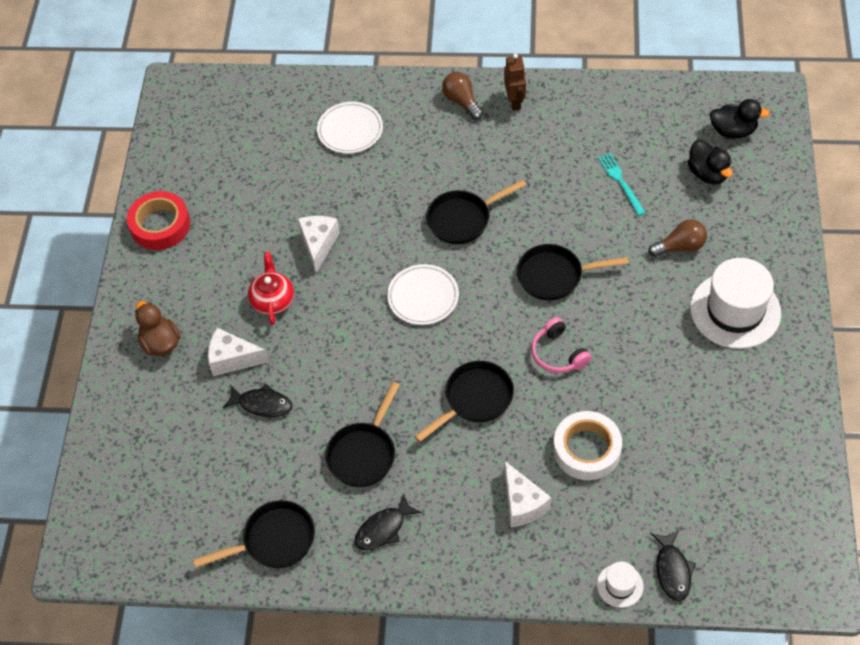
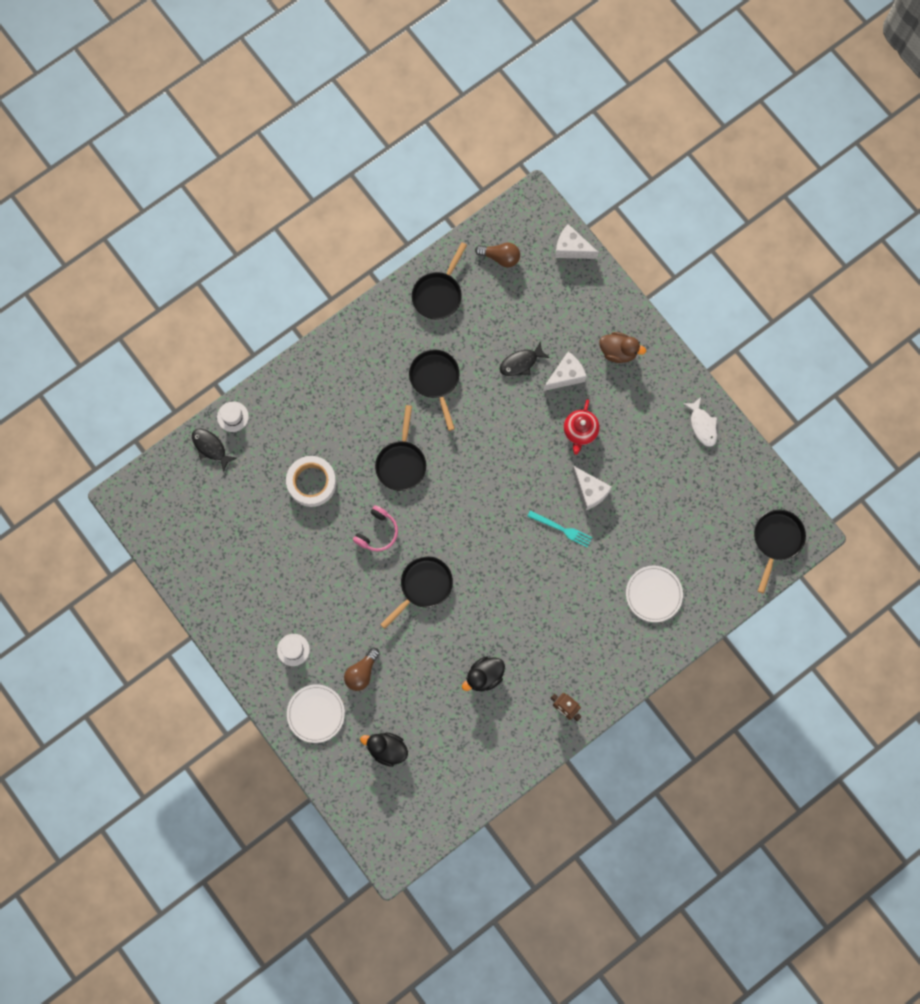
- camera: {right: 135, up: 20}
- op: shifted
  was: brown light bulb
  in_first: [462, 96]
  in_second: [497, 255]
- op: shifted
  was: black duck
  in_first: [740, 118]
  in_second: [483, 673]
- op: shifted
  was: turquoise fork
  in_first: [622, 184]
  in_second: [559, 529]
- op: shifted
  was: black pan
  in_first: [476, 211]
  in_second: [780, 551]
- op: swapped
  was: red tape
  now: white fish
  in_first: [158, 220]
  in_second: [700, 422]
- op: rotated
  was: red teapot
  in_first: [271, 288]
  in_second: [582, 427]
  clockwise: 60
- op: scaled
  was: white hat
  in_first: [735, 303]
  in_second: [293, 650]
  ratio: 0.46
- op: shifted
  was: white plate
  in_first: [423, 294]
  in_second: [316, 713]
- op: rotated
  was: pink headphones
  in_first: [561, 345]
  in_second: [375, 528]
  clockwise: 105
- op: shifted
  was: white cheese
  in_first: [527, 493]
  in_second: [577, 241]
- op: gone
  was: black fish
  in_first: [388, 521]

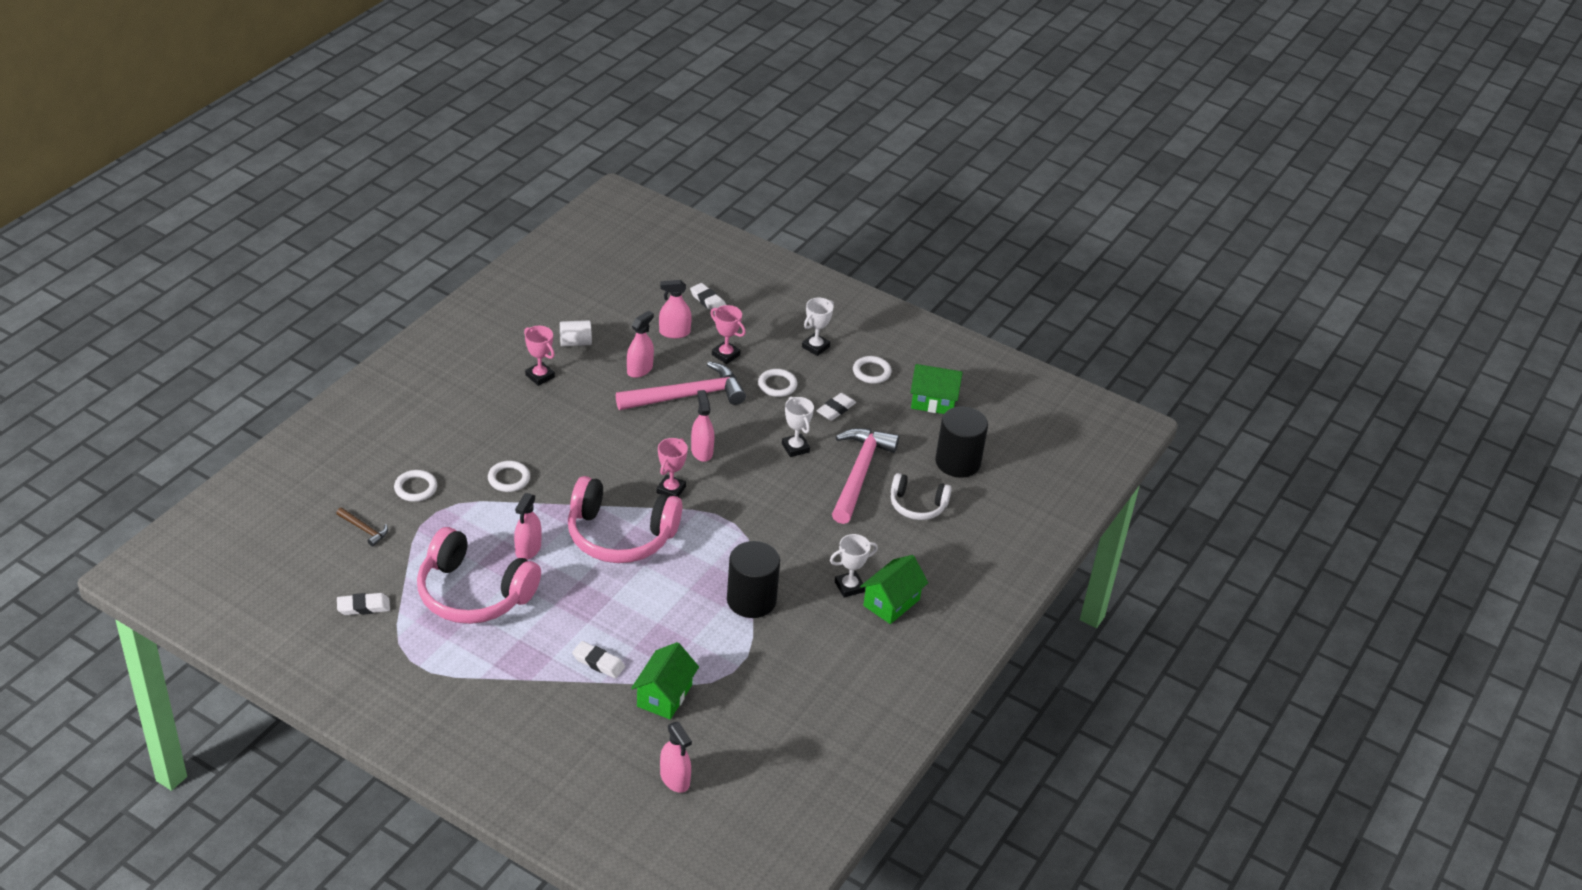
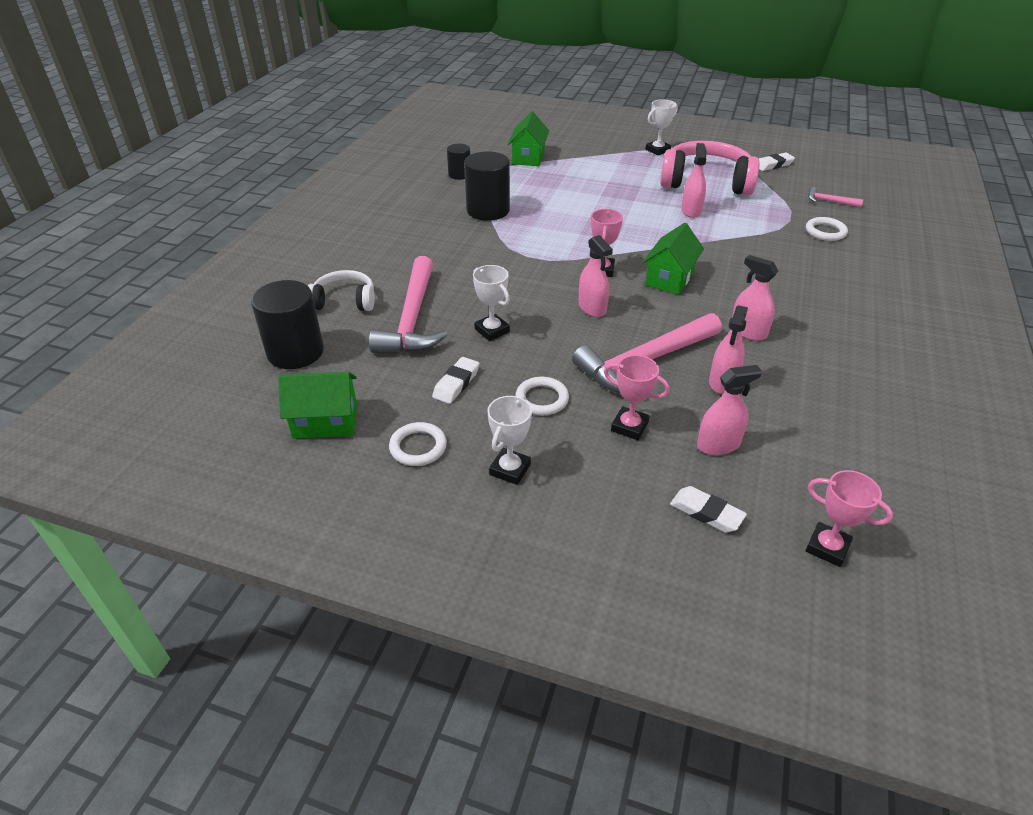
- camera: {right: 170, up: 0}
- op: gone
  was: white cylinder
  in_first: [576, 333]
- op: shifted
  was: pink trophy
  in_first: [539, 356]
  in_second: [849, 518]
- op: gone
  was: white ring
  in_first: [509, 476]
- op: gone
  was: pink headphones
  in_first: [625, 519]
- op: repainted
  was: brown hammer
  now: pink hammer
  in_first: [362, 526]
  in_second: [835, 197]
- op: shifted
  was: white trophy
  in_first: [854, 566]
  in_second: [661, 127]
- op: shifted
  was: green house
  in_first: [894, 589]
  in_second: [673, 259]
- op: gone
  was: white eraser
  in_first: [598, 660]
- op: shifted
  was: pink spray bottle
  in_first: [676, 757]
  in_second: [755, 298]
- op: new
  now: black cylinder
  in_second: [458, 162]

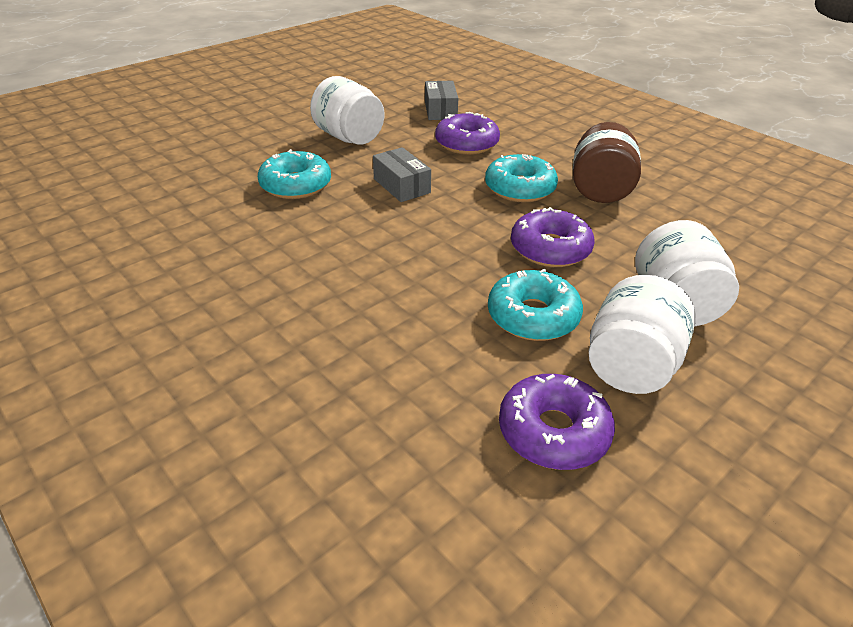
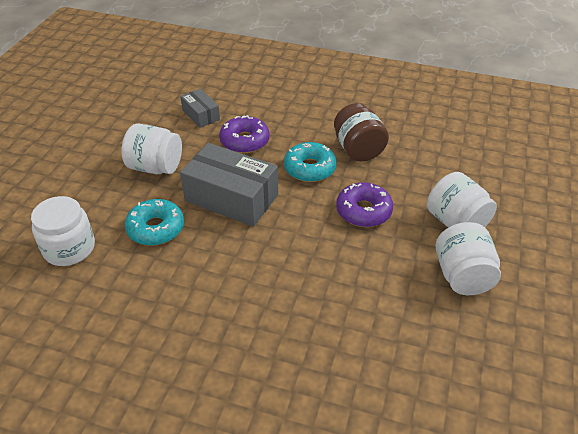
- camera: {right: -30, up: 5}
- op: scaled
  was: grey box
  in_first: [402, 174]
  in_second: [229, 185]
  ratio: 1.9
- op: gone
  was: turquoise donut
  in_first: [535, 305]
- op: gone
  was: purple donut
  in_first: [557, 422]
- op: new
  now: white jar
  in_second: [63, 231]

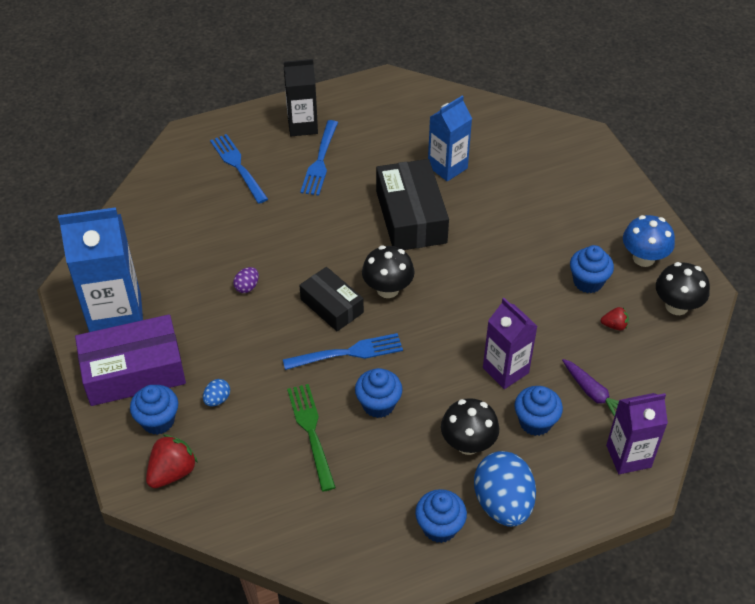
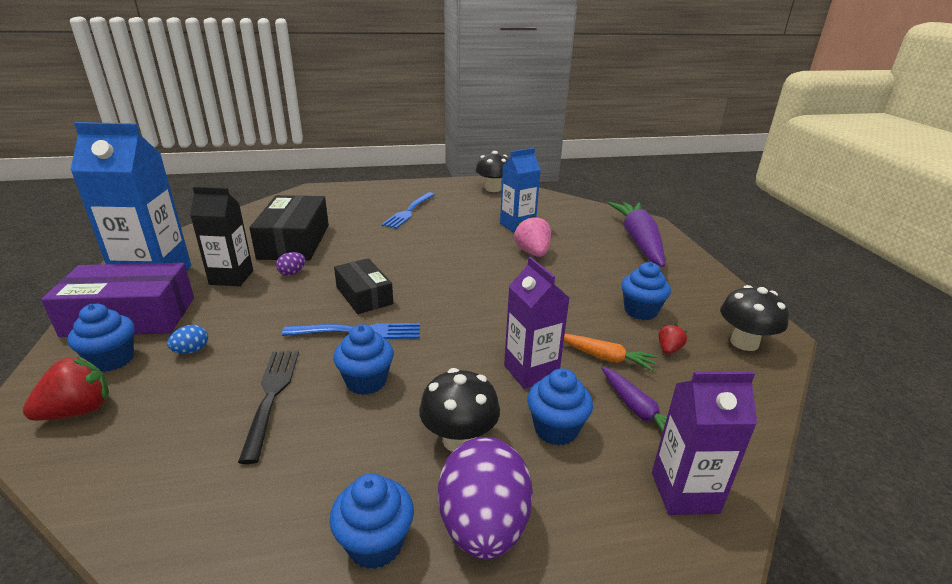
- camera: {right: 10, up: -20}
- op: shifted
  was: black carton
  in_first: [301, 97]
  in_second: [221, 236]
- op: gone
  was: blue fork
  in_first: [239, 169]
- op: shifted
  was: black box
  in_first: [412, 204]
  in_second: [289, 227]
- op: gone
  was: blue mushroom
  in_first: [649, 241]
- op: shifted
  was: black mushroom
  in_first: [388, 271]
  in_second: [492, 171]
- op: rotated
  was: red strawberry
  in_first: [615, 319]
  in_second: [673, 339]
  clockwise: -75
- op: repainted
  was: green fork
  now: black fork
  in_first: [311, 438]
  in_second: [268, 407]
- op: repainted
  was: blue egg
  now: purple egg
  in_first: [505, 489]
  in_second: [485, 498]
- op: new
  now: purple carrot
  in_second: [636, 234]
- op: new
  now: pink strawberry
  in_second: [532, 236]
- op: new
  now: orange carrot
  in_second: [611, 352]

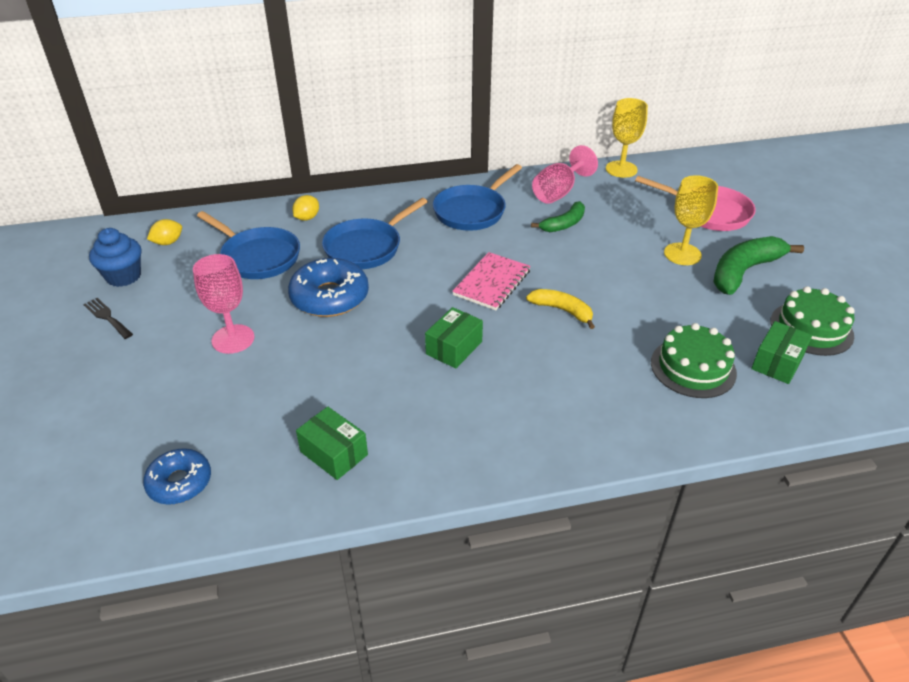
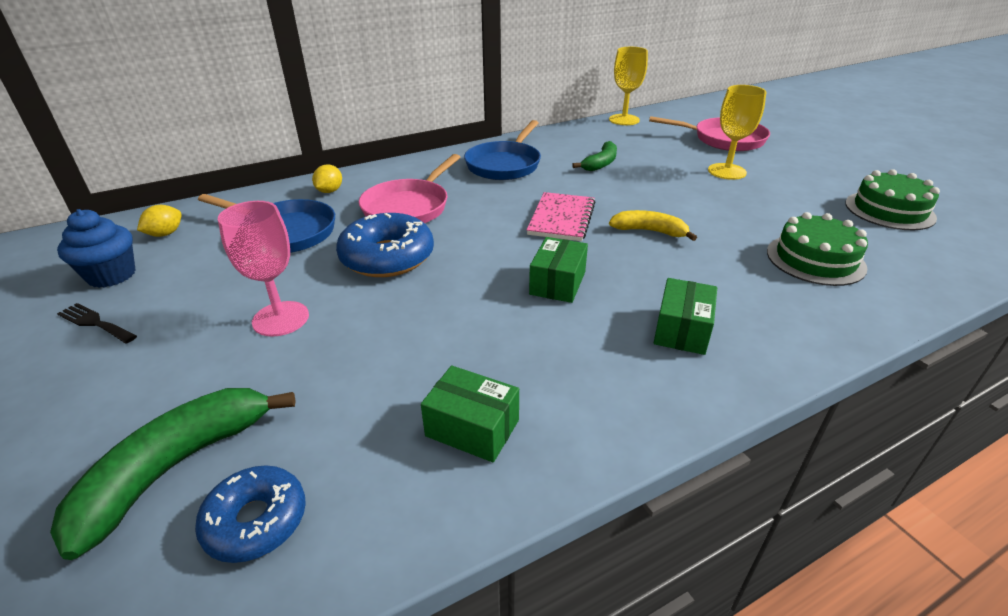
- camera: {right: -15, up: -5}
- op: gone
  was: pink goblet
  in_first: [565, 174]
- op: repainted
  was: blue pan
  now: pink pan
  in_first: [375, 233]
  in_second: [409, 188]
- op: shifted
  was: green banana
  in_first: [758, 265]
  in_second: [173, 474]
- op: shifted
  was: green box
  in_first: [781, 352]
  in_second: [685, 316]

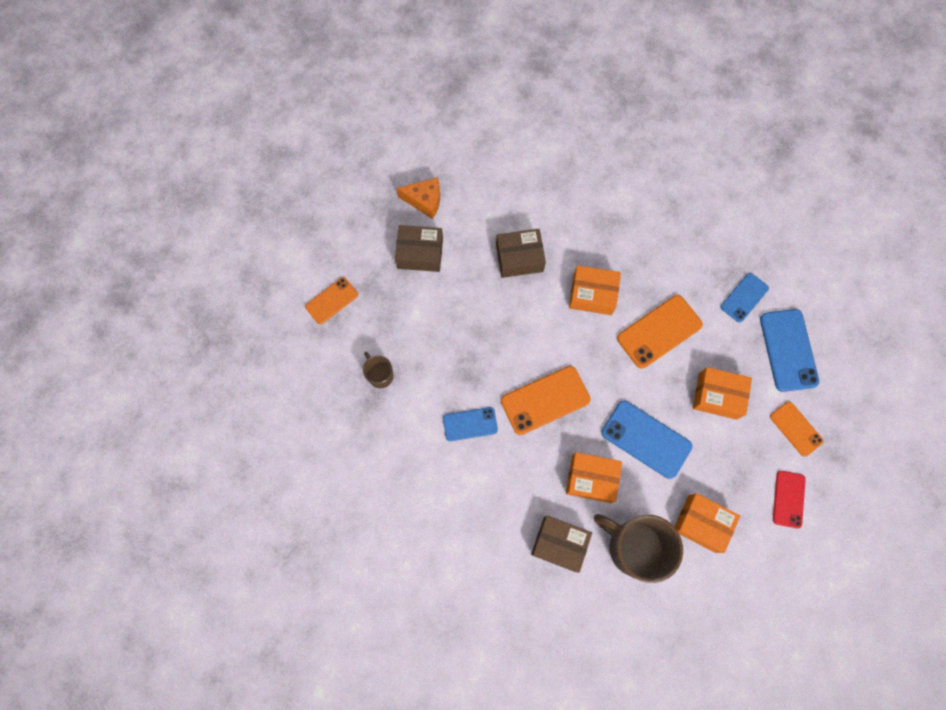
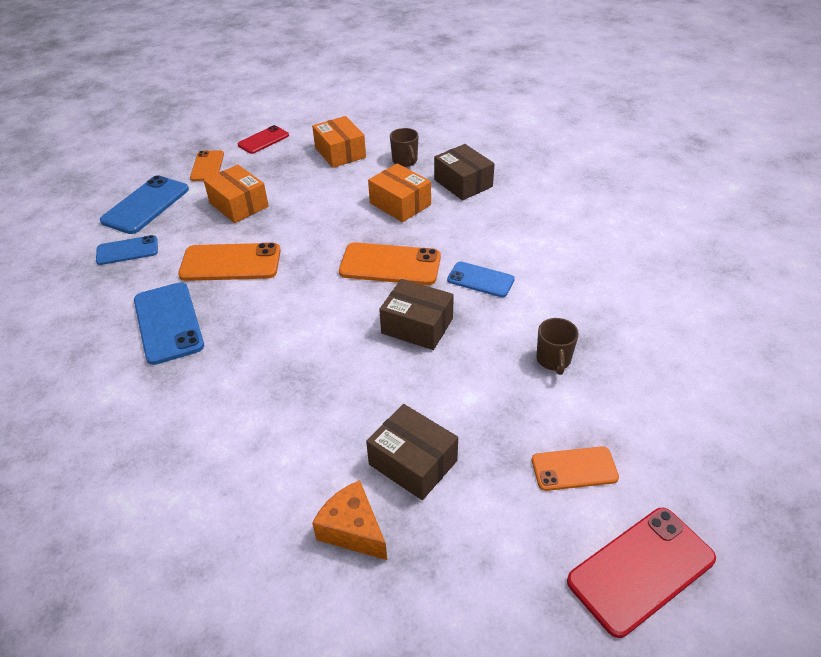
- camera: {right: -145, up: -30}
- op: shifted
  was: brown box
  in_first: [521, 253]
  in_second: [416, 314]
- op: gone
  was: orange box
  in_first: [595, 290]
- op: shifted
  was: blue phone
  in_first: [646, 440]
  in_second: [169, 323]
- op: scaled
  was: brown mug
  in_first: [638, 548]
  in_second: [404, 147]
  ratio: 0.49
- op: new
  now: red phone
  in_second: [641, 573]

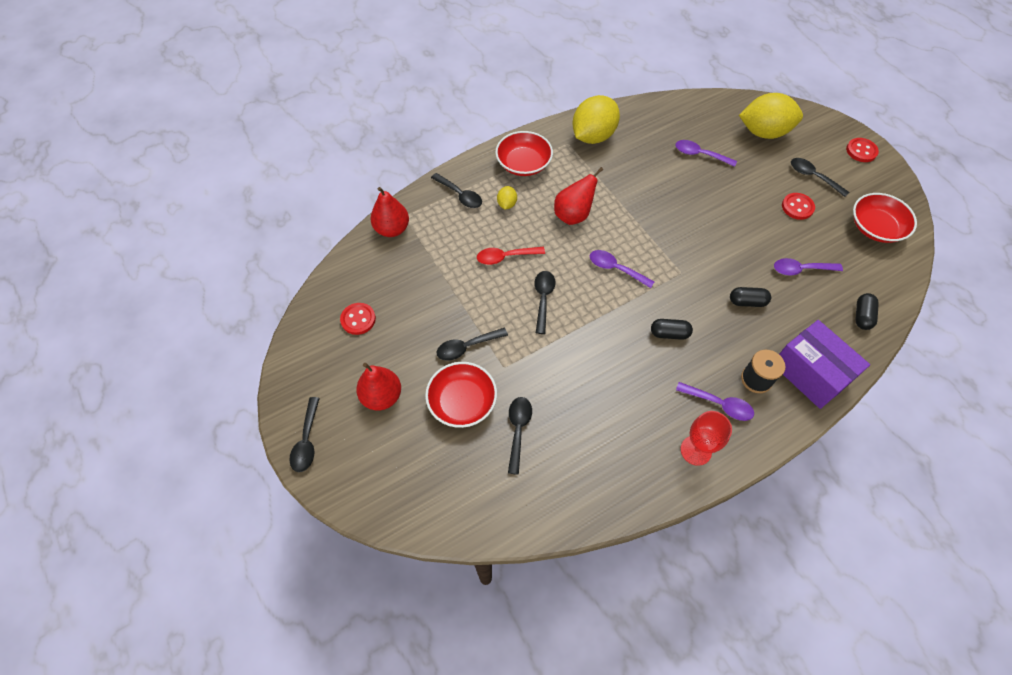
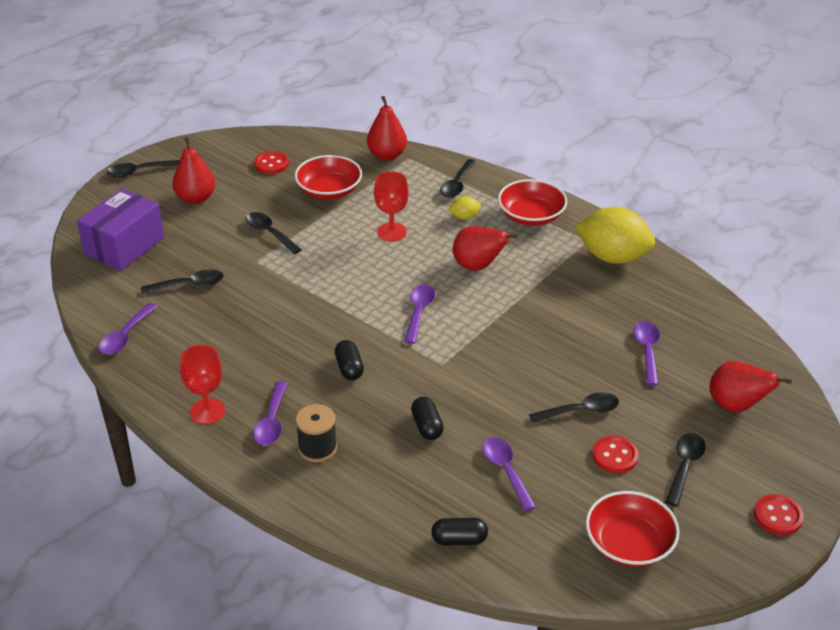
- camera: {right: 70, up: -20}
- op: swapped
  was: yellow lemon
  now: red pear
  in_first: [771, 116]
  in_second: [751, 386]
- op: swapped
  was: red spoon
  now: red goblet
  in_first: [511, 256]
  in_second: [391, 206]
- op: shifted
  was: black spoon
  in_first: [545, 302]
  in_second: [574, 407]
- op: shifted
  was: purple box
  in_first: [824, 364]
  in_second: [120, 229]
- op: shifted
  was: red bowl
  in_first: [461, 395]
  in_second: [328, 177]
- op: new
  now: purple spoon
  in_second: [128, 329]

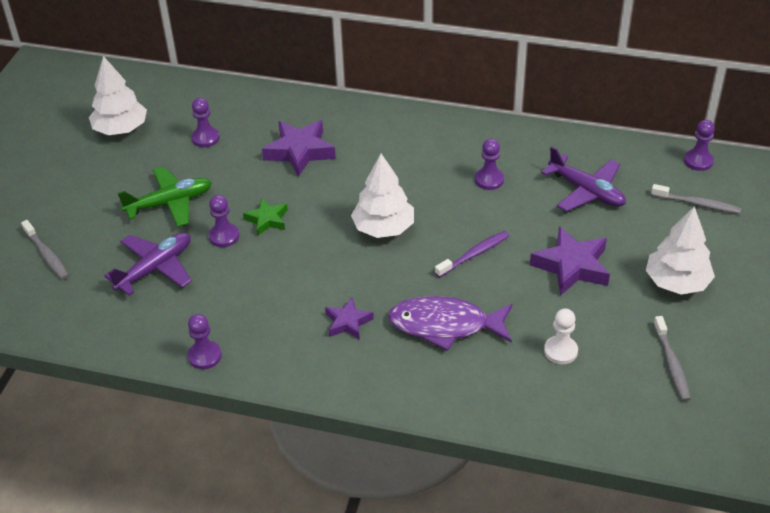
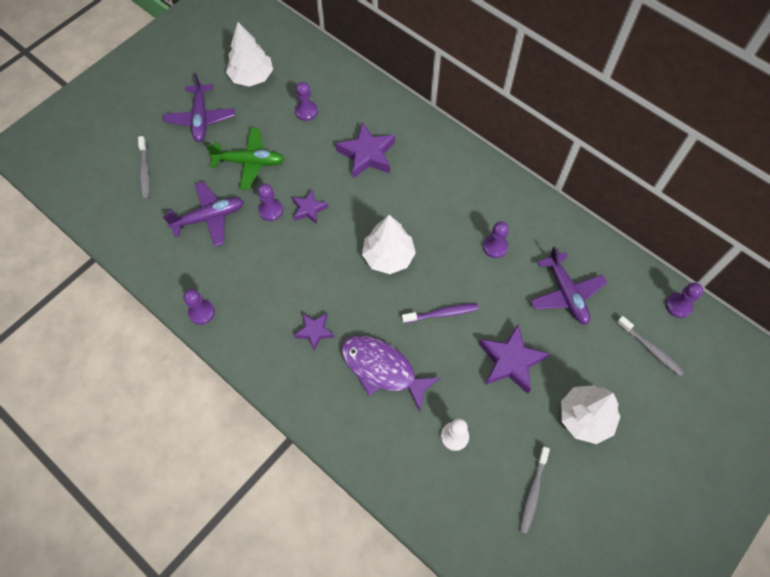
- camera: {right: 25, up: 20}
- op: repainted
  was: green star
  now: purple star
  in_first: [265, 216]
  in_second: [310, 206]
- op: new
  now: purple plane
  in_second: [199, 107]

